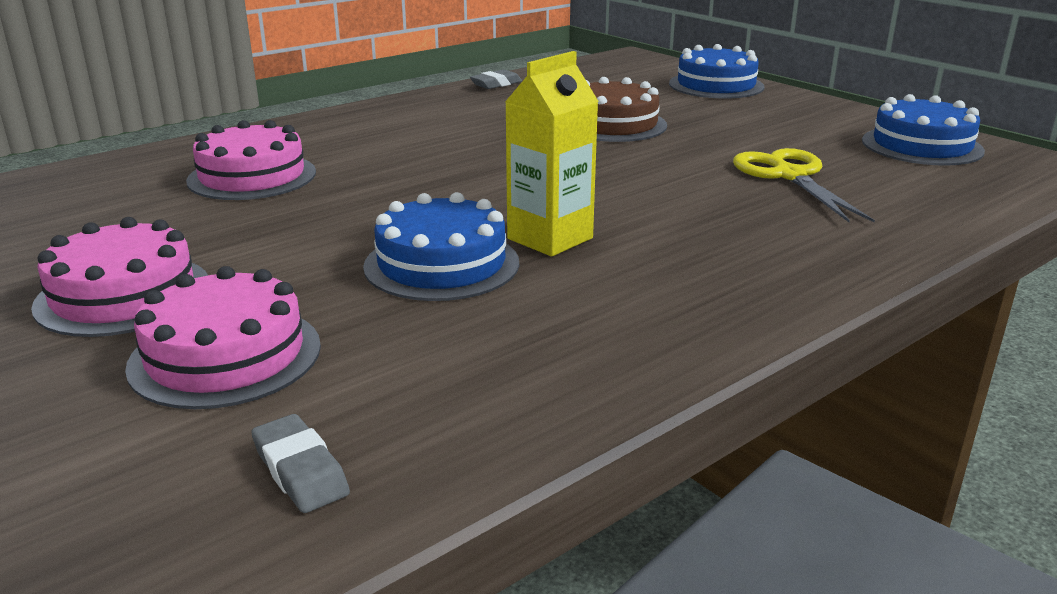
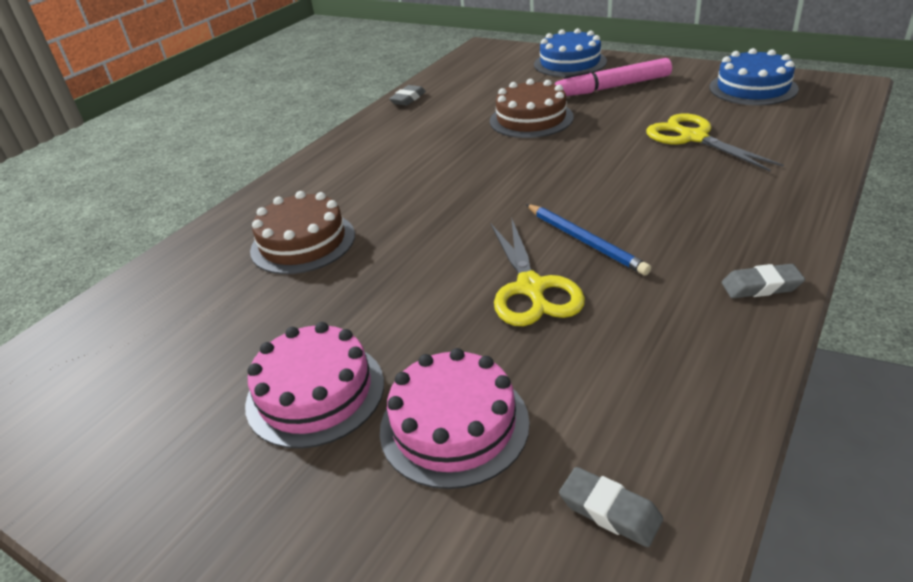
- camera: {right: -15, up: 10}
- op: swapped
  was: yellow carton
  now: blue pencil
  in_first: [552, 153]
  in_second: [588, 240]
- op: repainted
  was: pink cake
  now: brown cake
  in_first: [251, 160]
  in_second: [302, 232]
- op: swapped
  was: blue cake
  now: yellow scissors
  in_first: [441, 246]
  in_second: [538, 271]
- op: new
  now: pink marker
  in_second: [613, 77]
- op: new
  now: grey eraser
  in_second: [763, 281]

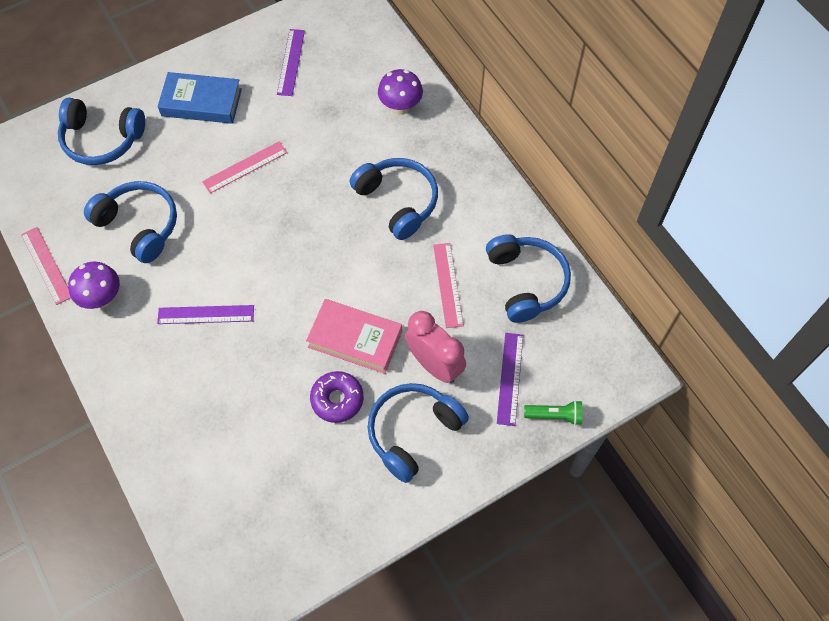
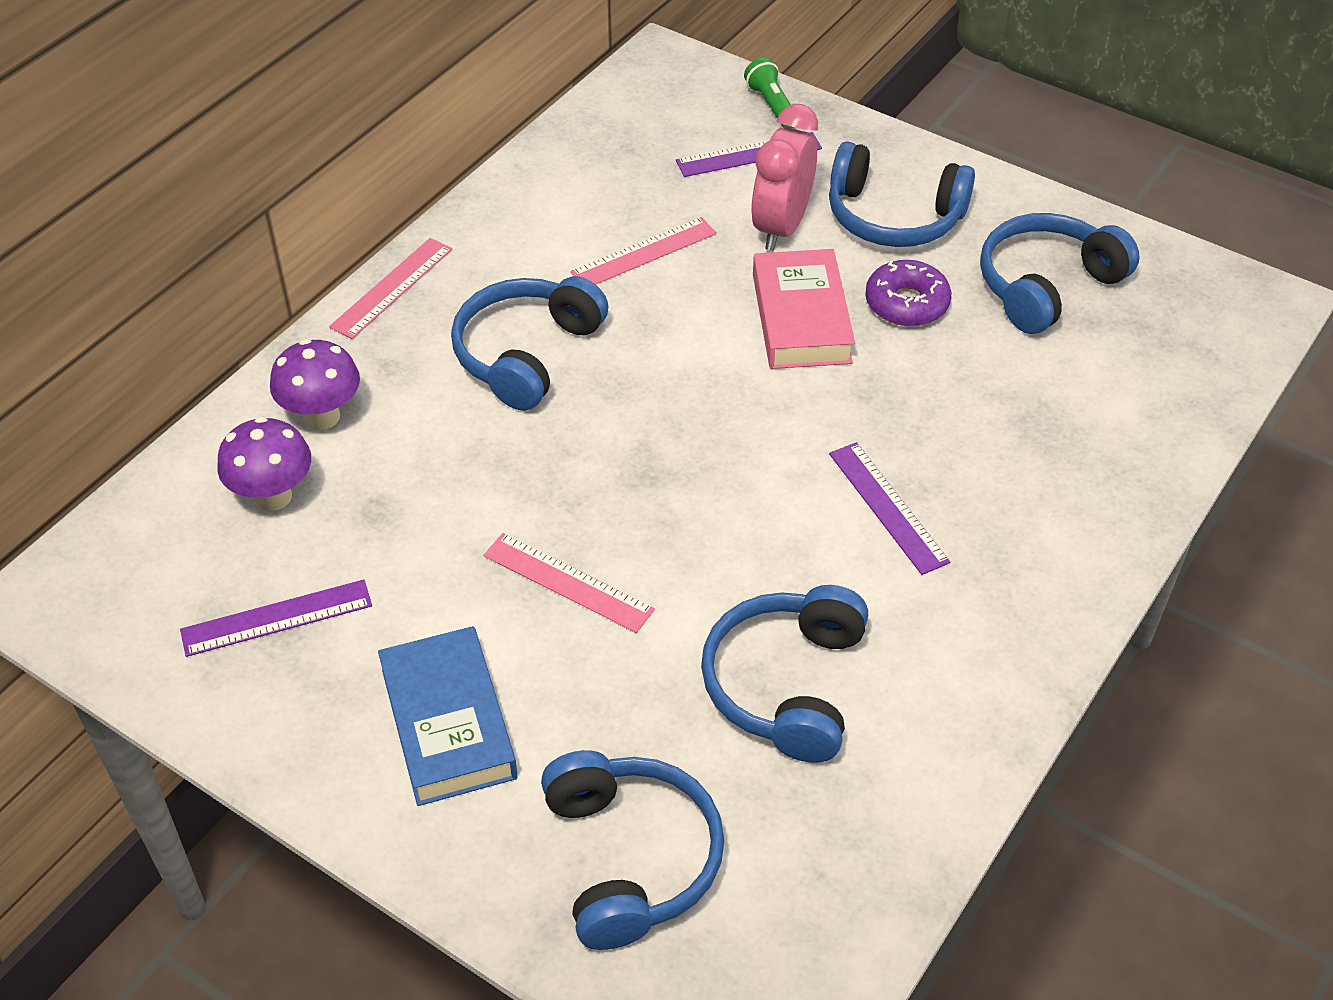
- camera: {right: -115, up: -15}
- op: shifted
  was: pink ruler
  in_first: [46, 266]
  in_second: [391, 288]
- op: shifted
  was: blue headphones
  in_first: [528, 278]
  in_second: [1060, 273]
- op: shifted
  was: purple mushroom
  in_first: [94, 285]
  in_second: [264, 463]

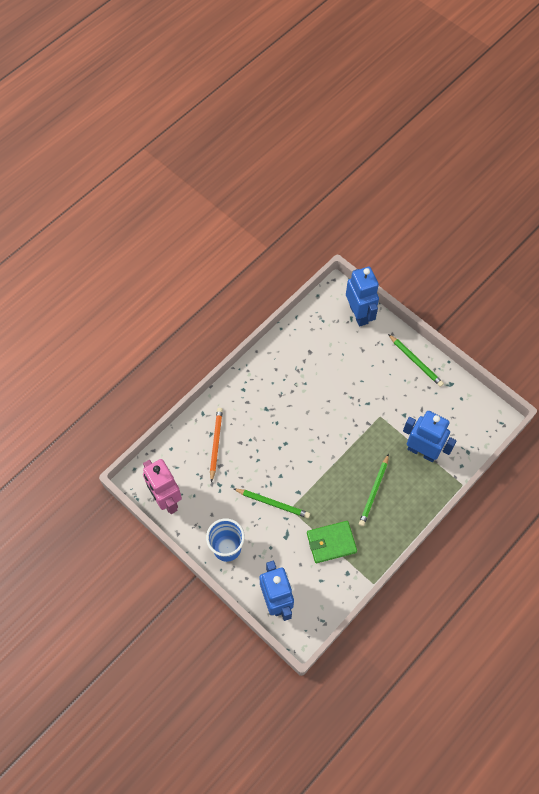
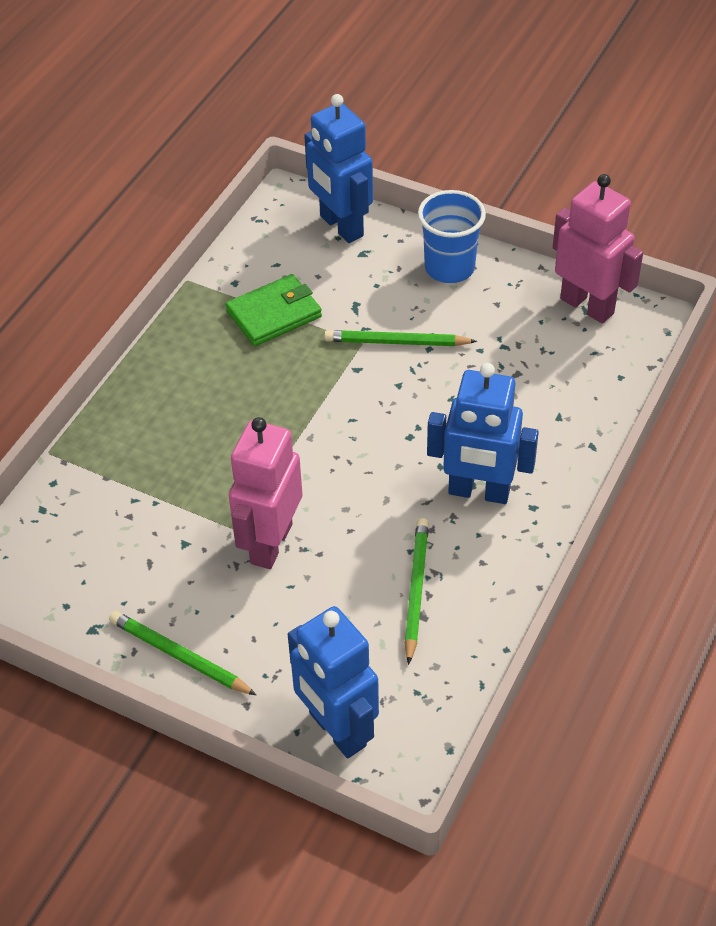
- camera: {right: 165, up: -15}
- op: gone
  was: orange pencil
  in_first: [216, 445]
- op: shifted
  was: blue robot
  in_first: [430, 436]
  in_second: [483, 433]
- op: shifted
  was: green pencil
  in_first: [374, 490]
  in_second: [416, 591]
- op: new
  now: pink robot
  in_second: [265, 493]

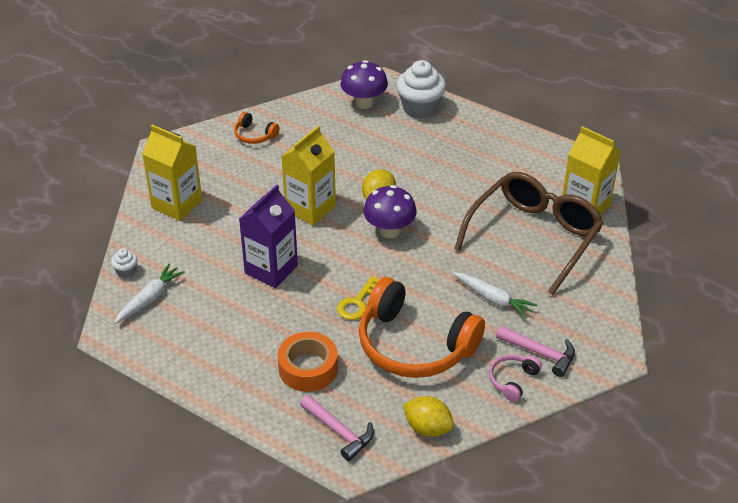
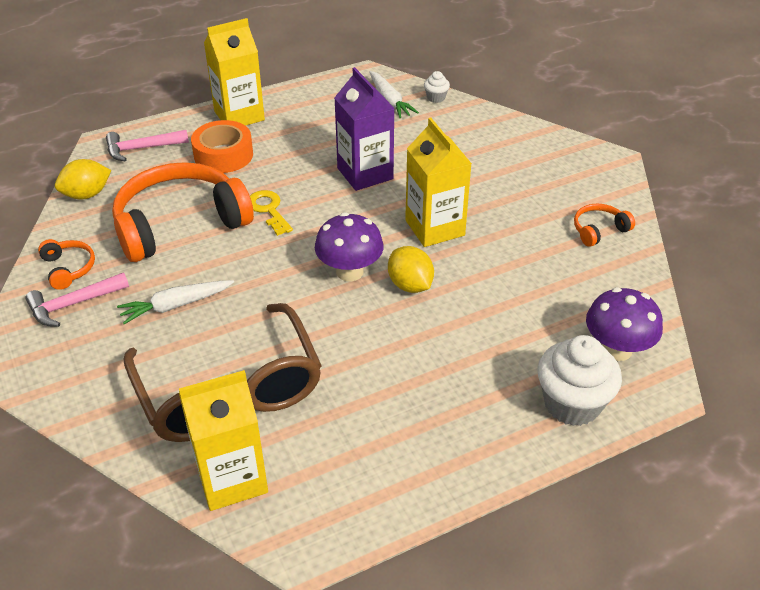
- camera: {right: 120, up: 0}
- op: shifted
  was: yellow carton
  in_first: [172, 173]
  in_second: [234, 72]
- op: repainted
  was: pink headphones
  now: orange headphones
  in_first: [515, 378]
  in_second: [66, 264]

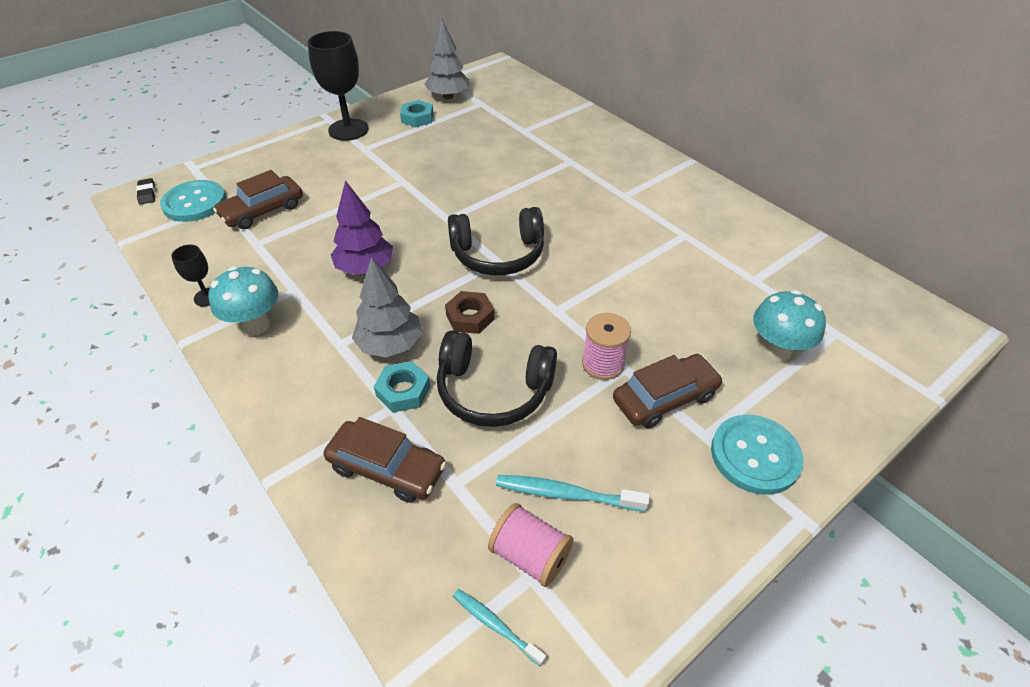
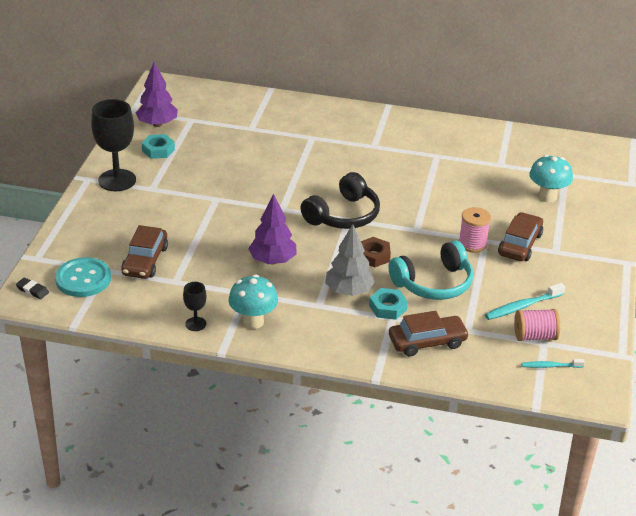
- camera: {right: -40, up: -10}
- op: repainted
  was: grey tree
  now: purple tree
  in_first: [447, 59]
  in_second: [157, 94]
- op: repainted
  was: black headphones
  now: turquoise headphones
  in_first: [497, 378]
  in_second: [430, 270]
- op: gone
  was: turquoise button
  in_first: [757, 454]

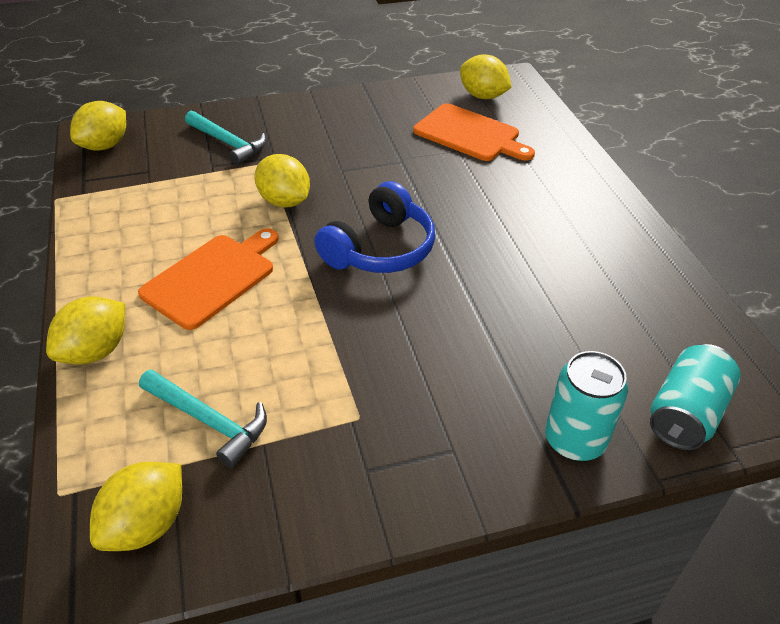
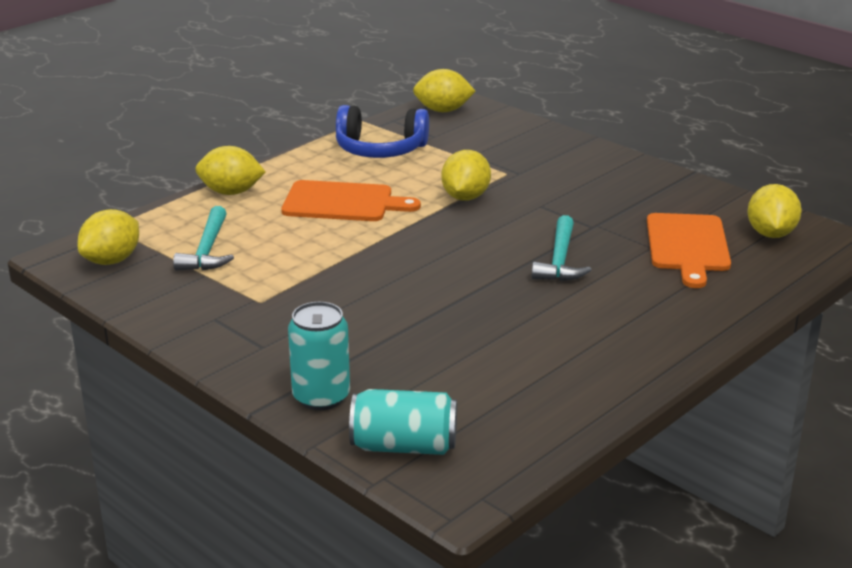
- camera: {right: 60, up: -15}
- op: shifted
  was: turquoise hammer
  in_first: [225, 138]
  in_second: [561, 248]
- op: shifted
  was: blue headphones
  in_first: [374, 227]
  in_second: [382, 131]
- op: rotated
  was: yellow lemon
  in_first: [136, 506]
  in_second: [108, 237]
  clockwise: -60

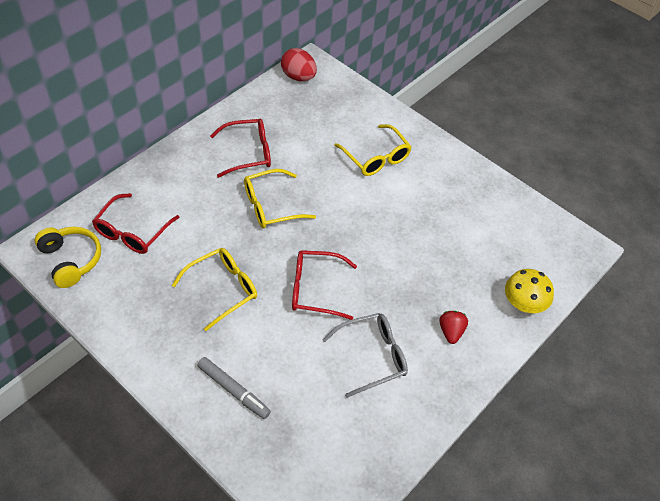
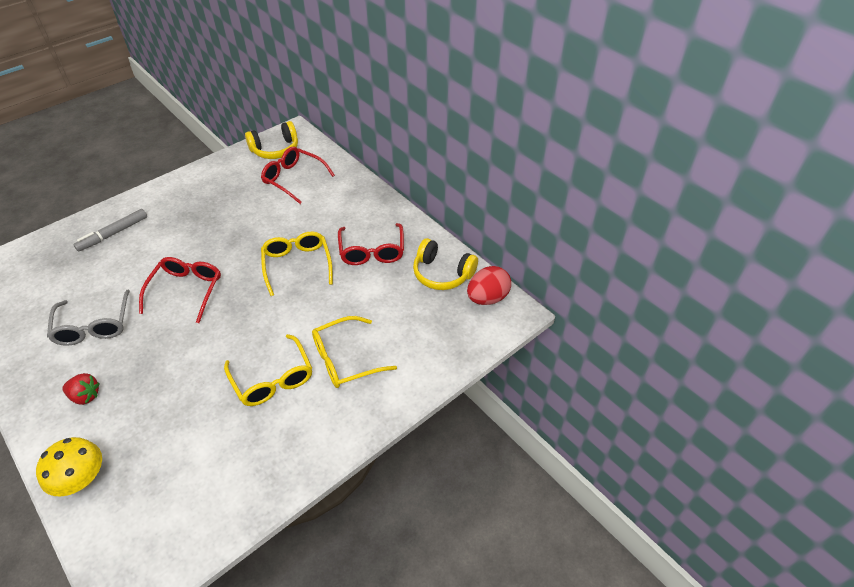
- camera: {right: 100, up: -5}
- op: shifted
  was: yellow glasses
  in_first: [214, 289]
  in_second: [268, 370]
- op: new
  now: yellow headphones
  in_second: [445, 264]

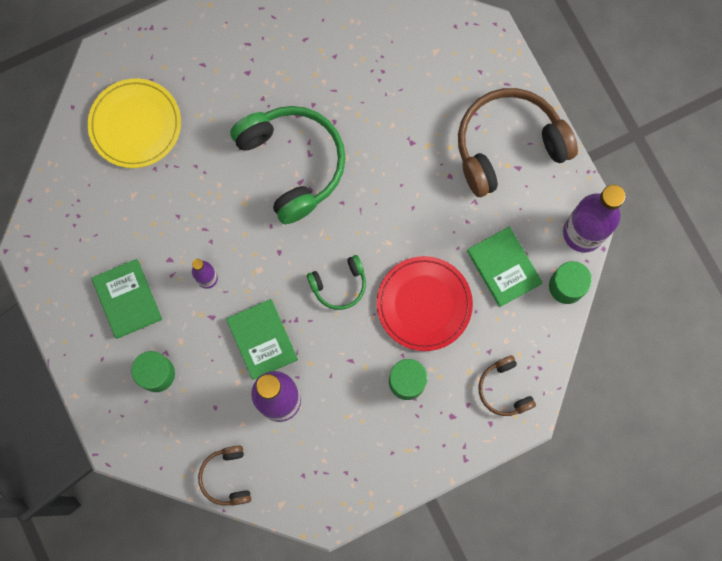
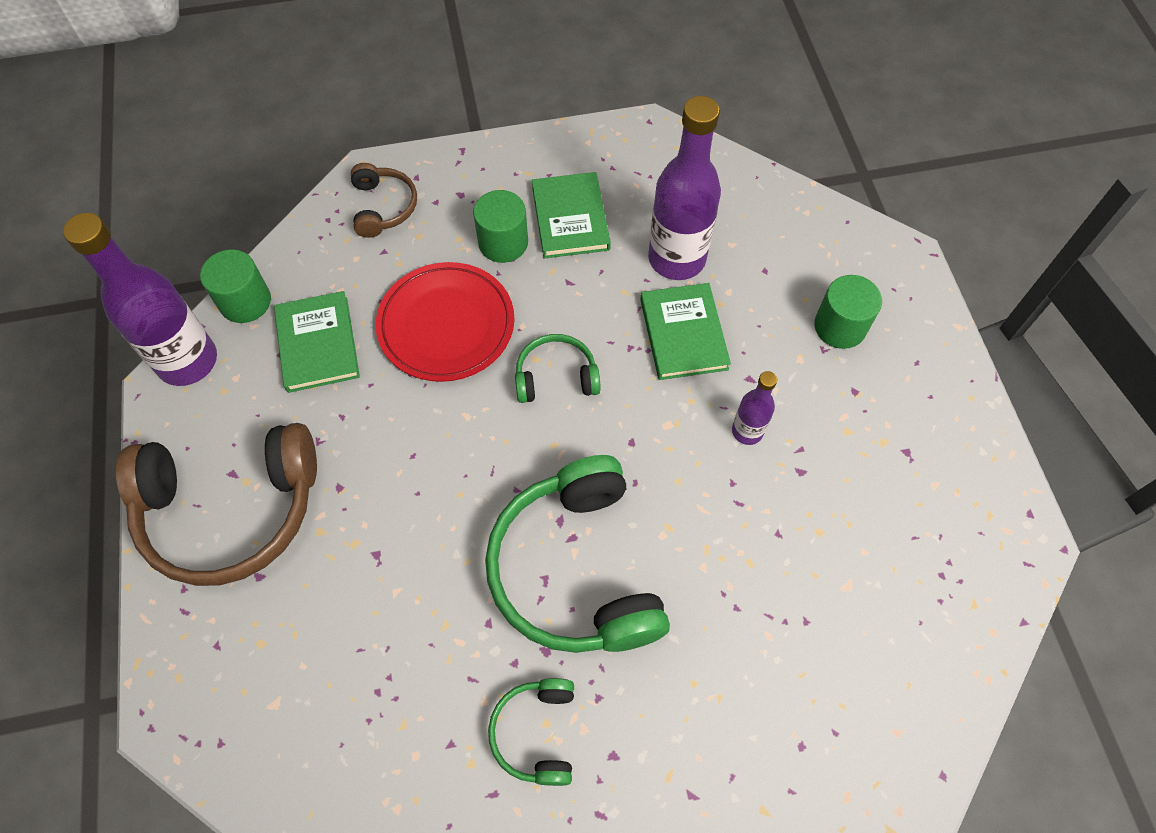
- camera: {right: -165, up: -15}
- op: gone
  was: yellow plate
  in_first: [134, 123]
- op: shifted
  was: green book
  in_first: [126, 299]
  in_second: [571, 215]
- op: gone
  was: brown headphones
  in_first: [225, 475]
- op: new
  now: green headphones
  in_second: [531, 732]

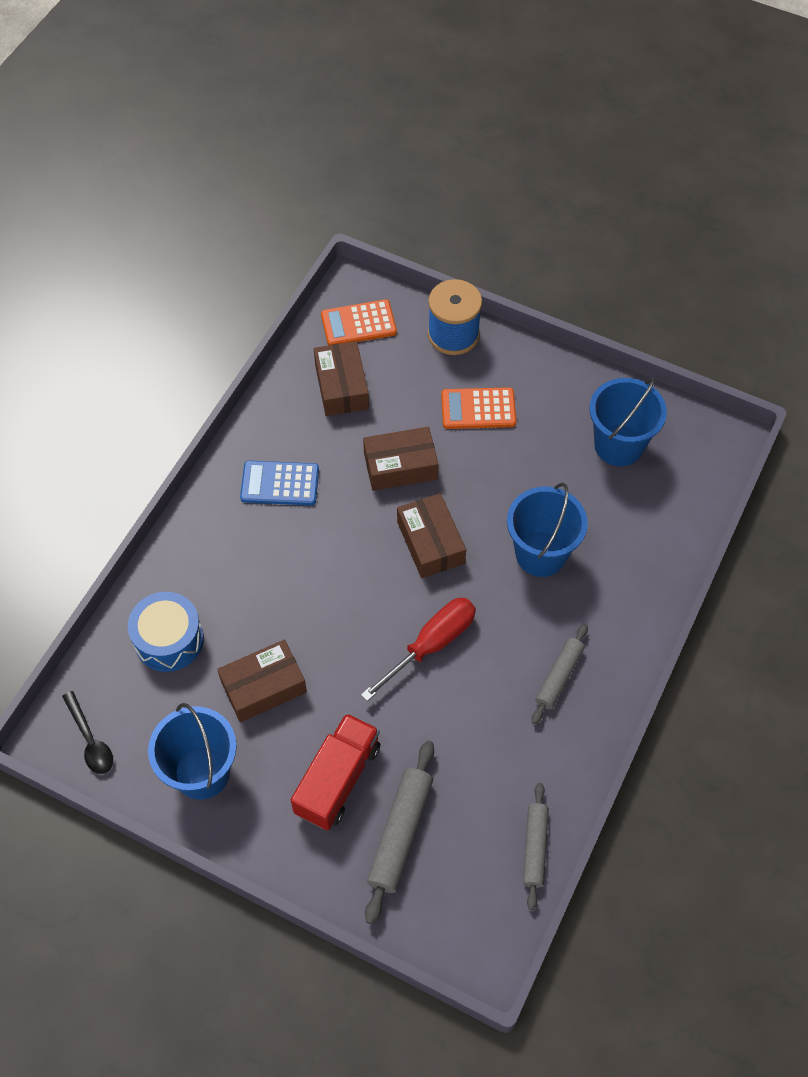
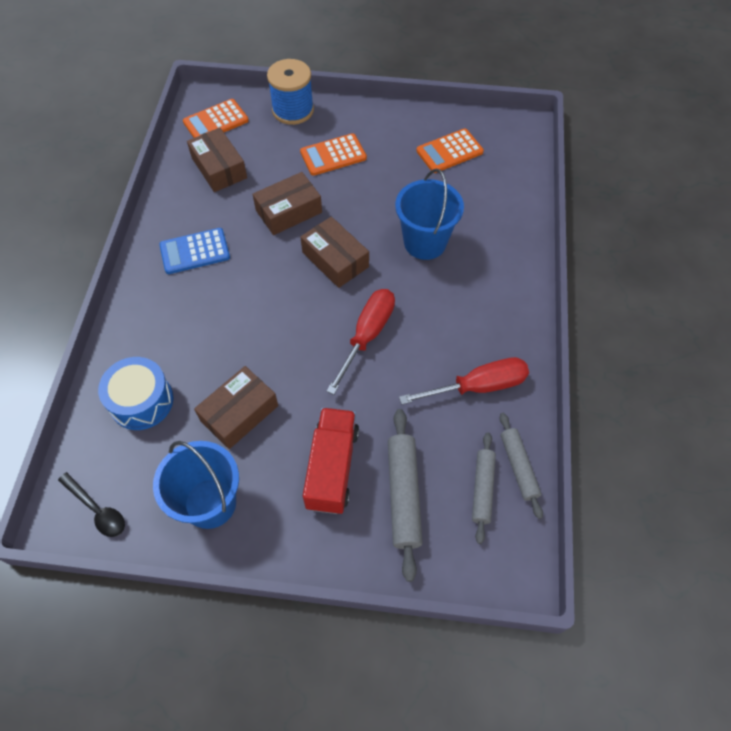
- camera: {right: -20, up: 0}
- op: swapped
  was: blue bucket
  now: orange calculator
  in_first: [628, 421]
  in_second: [450, 150]
- op: shifted
  was: grey rolling pin
  in_first: [560, 674]
  in_second: [484, 488]
- op: new
  now: red screwdriver
  in_second: [464, 380]

